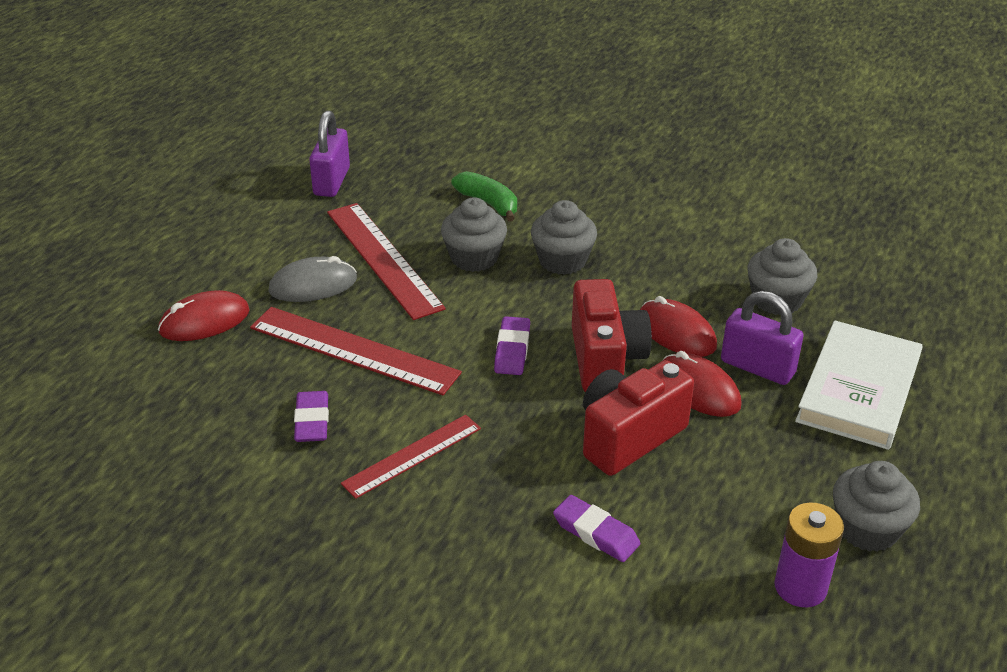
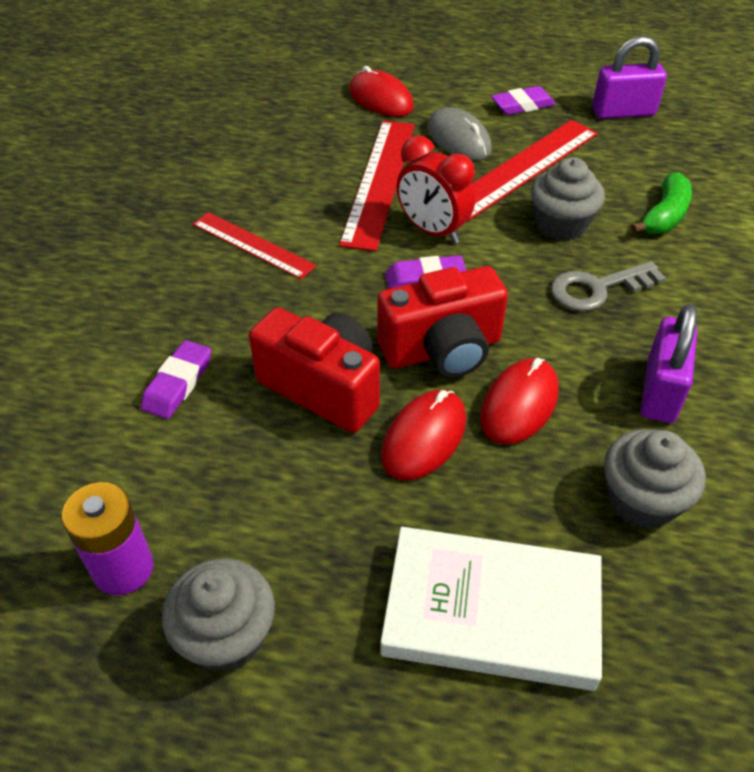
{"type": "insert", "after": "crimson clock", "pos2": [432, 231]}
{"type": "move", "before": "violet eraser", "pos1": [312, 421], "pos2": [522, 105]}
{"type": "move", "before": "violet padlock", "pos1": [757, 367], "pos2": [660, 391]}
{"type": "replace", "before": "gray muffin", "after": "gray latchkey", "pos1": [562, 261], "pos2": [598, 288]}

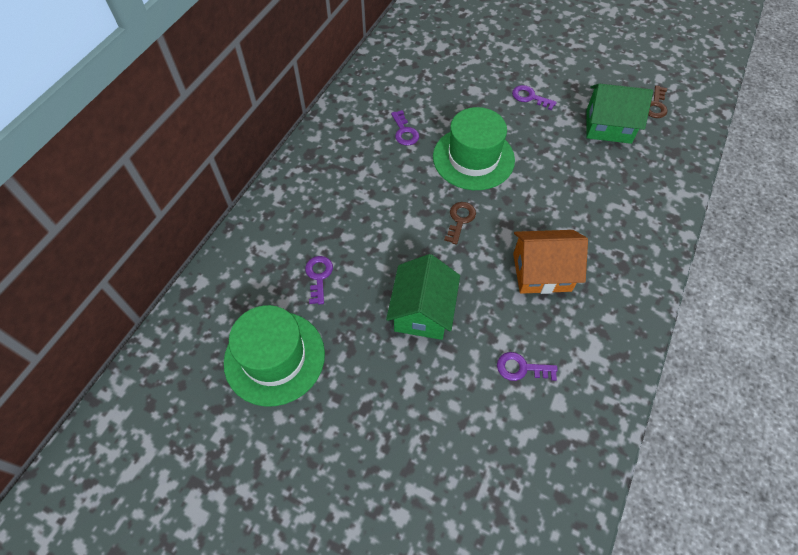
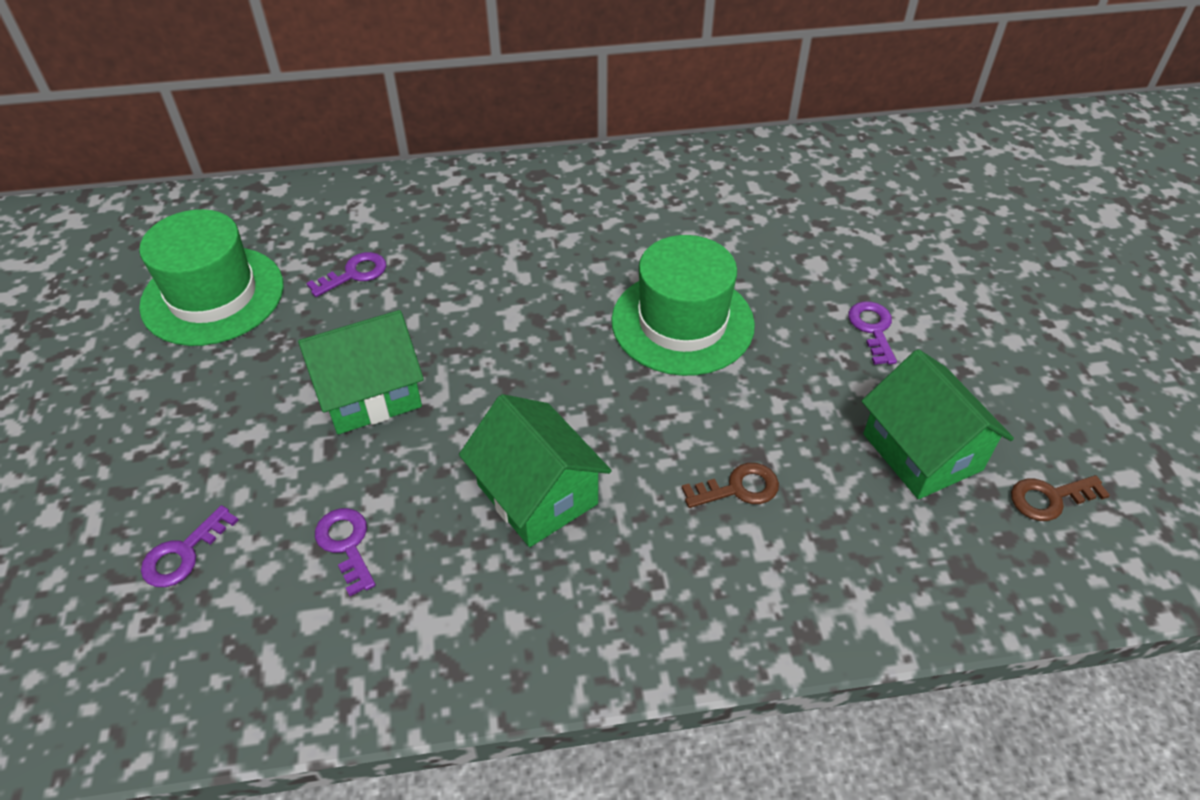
{"type": "move", "before": "violet latchkey", "pos1": [404, 132], "pos2": [183, 554]}
{"type": "move", "before": "russet latchkey", "pos1": [460, 220], "pos2": [738, 488]}
{"type": "recolor", "before": "orange-coloured cottage", "after": "leaf-green cottage", "pos1": [542, 272], "pos2": [537, 494]}

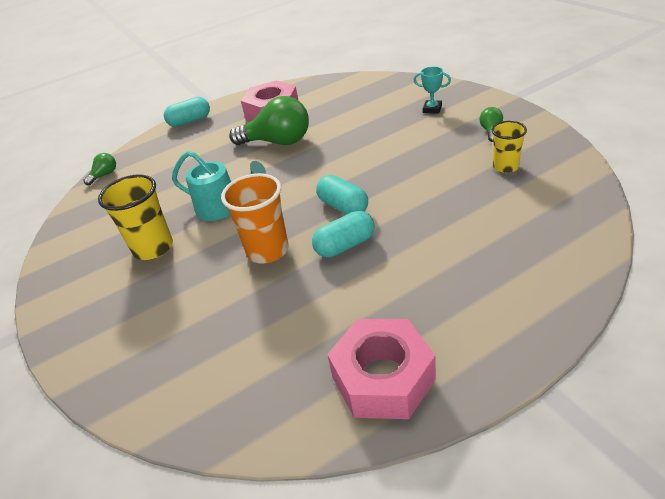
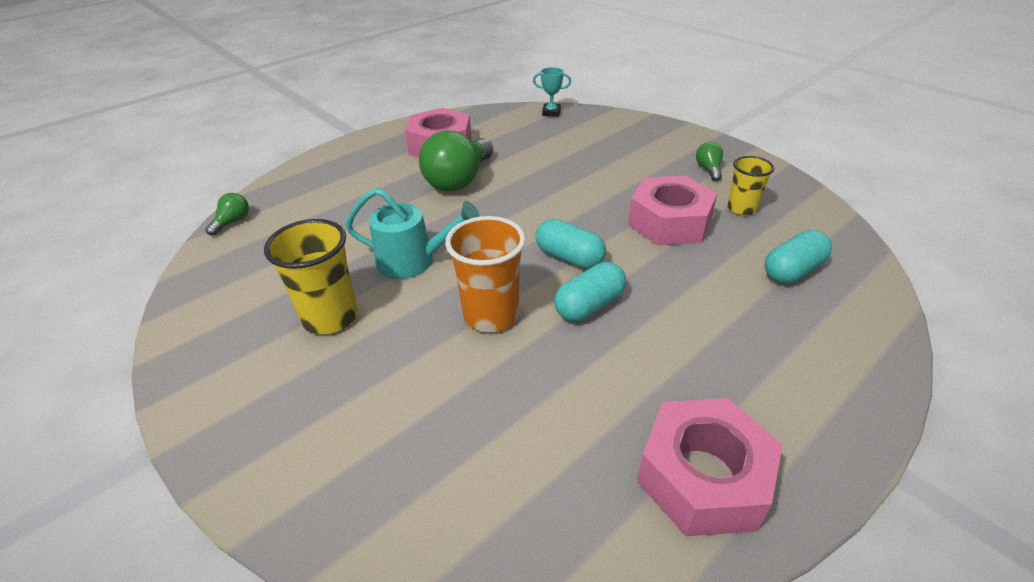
{"type": "insert", "after": "pink hex nut", "pos2": [669, 222]}
{"type": "move", "before": "aqua pill", "pos1": [190, 121], "pos2": [792, 270]}
{"type": "move", "before": "aqua award cup", "pos1": [432, 109], "pos2": [551, 112]}
{"type": "rotate", "before": "leaf-green lightbulb", "pos1": [278, 142], "pos2": [459, 180], "turn": 120}

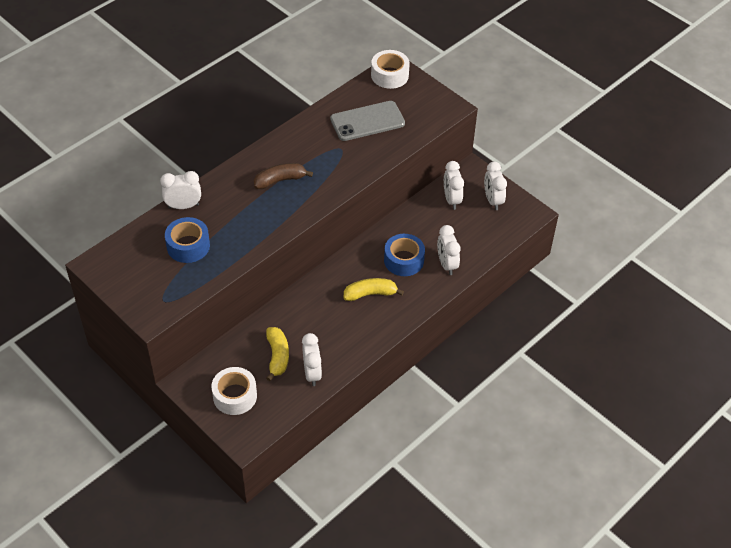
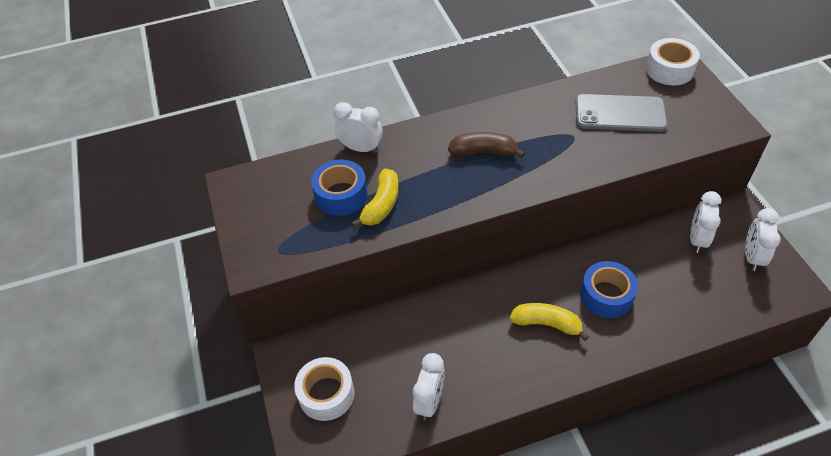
{"type": "delete", "before": "pure white clock", "pos1": [446, 264]}
{"type": "move", "before": "golden banana", "pos1": [277, 356], "pos2": [381, 205]}

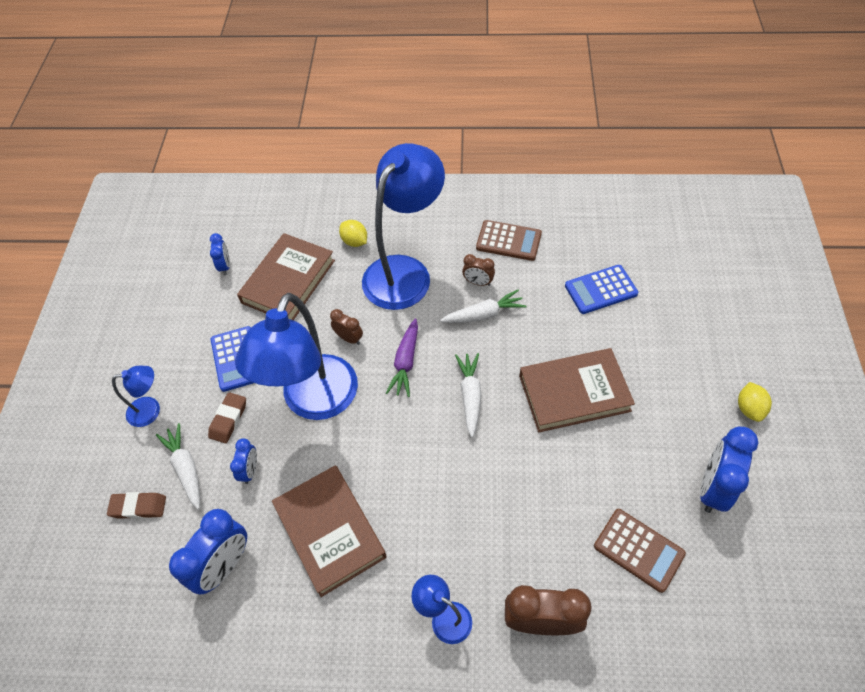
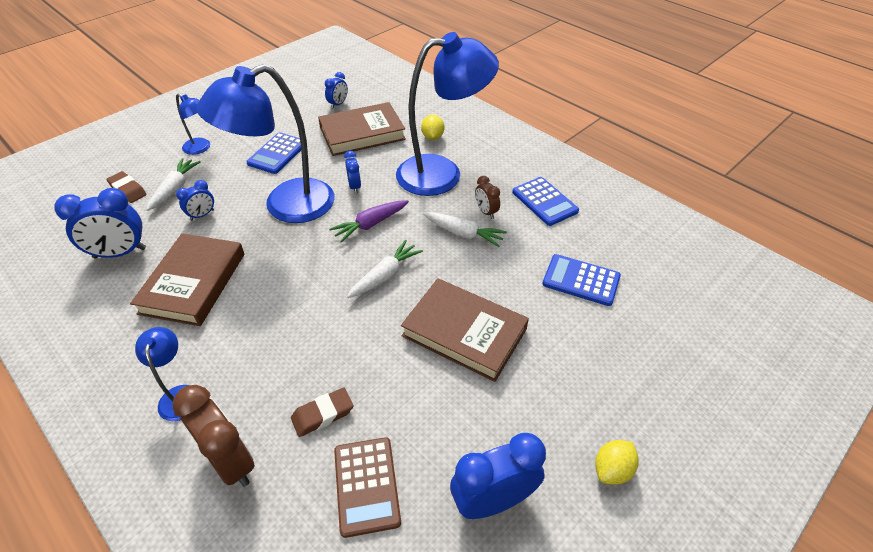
{"type": "move", "before": "russet eraser", "pos1": [228, 419], "pos2": [323, 414]}
{"type": "recolor", "before": "russet clock", "after": "royal blue clock", "pos1": [349, 338], "pos2": [355, 186]}
{"type": "recolor", "before": "russet adding machine", "after": "royal blue adding machine", "pos1": [508, 241], "pos2": [544, 201]}

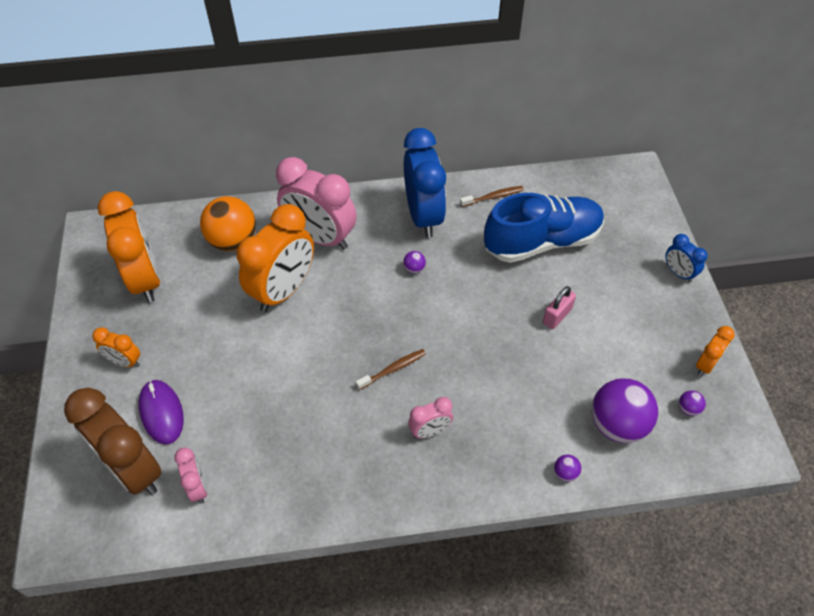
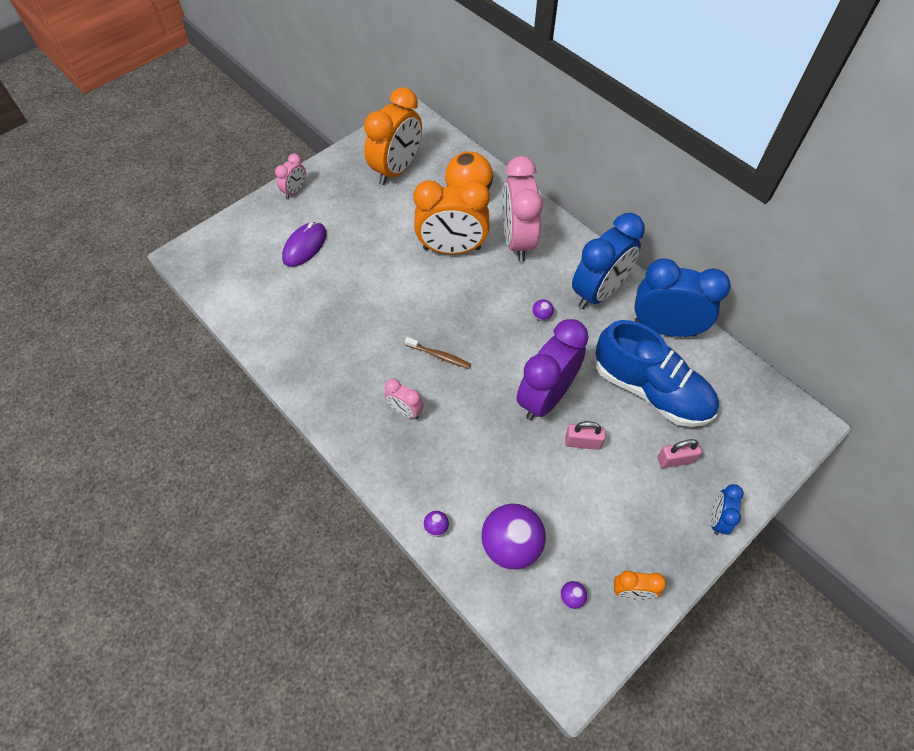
{"type": "delete", "before": "russet clock", "pos1": [133, 469]}
{"type": "delete", "before": "orange-coloured clock", "pos1": [125, 362]}
{"type": "insert", "after": "violet clock", "pos2": [545, 397]}
{"type": "insert", "after": "pink padlock", "pos2": [675, 460]}
{"type": "move", "before": "pink clock", "pos1": [198, 487], "pos2": [295, 191]}
{"type": "replace", "before": "russet toothbrush", "after": "royal blue clock", "pos1": [493, 197], "pos2": [665, 328]}

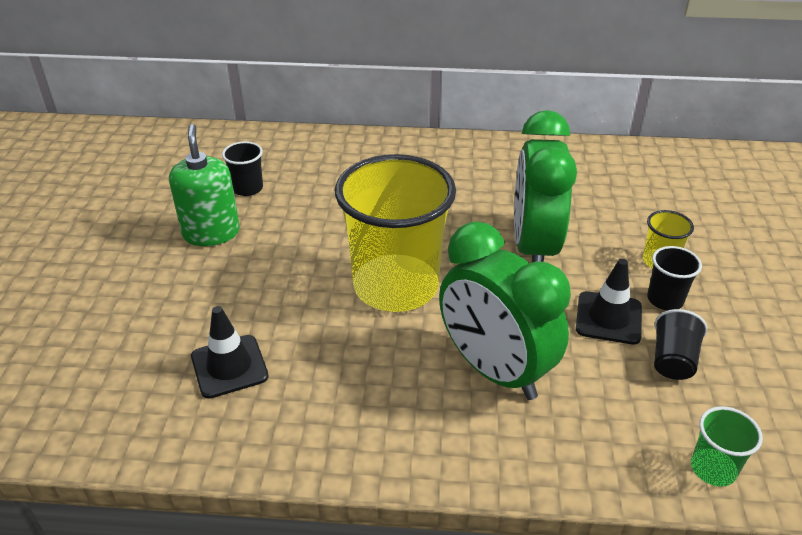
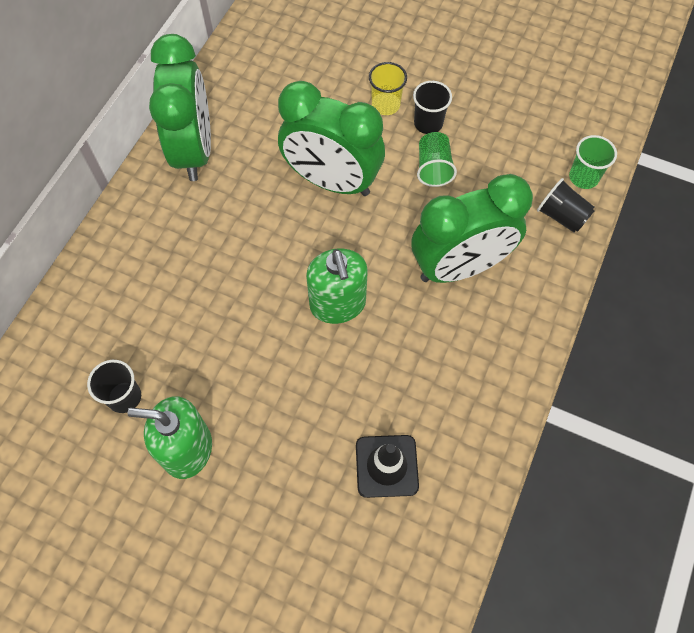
{"type": "insert", "after": "leaf-green clock", "pos2": [194, 150]}
{"type": "move", "before": "black cup", "pos1": [672, 360], "pos2": [561, 216]}
{"type": "replace", "before": "golden cup", "after": "leaf-green soap dispenser", "pos1": [396, 286], "pos2": [337, 304]}
{"type": "replace", "before": "black safety cone", "after": "leaf-green cup", "pos1": [608, 318], "pos2": [433, 168]}

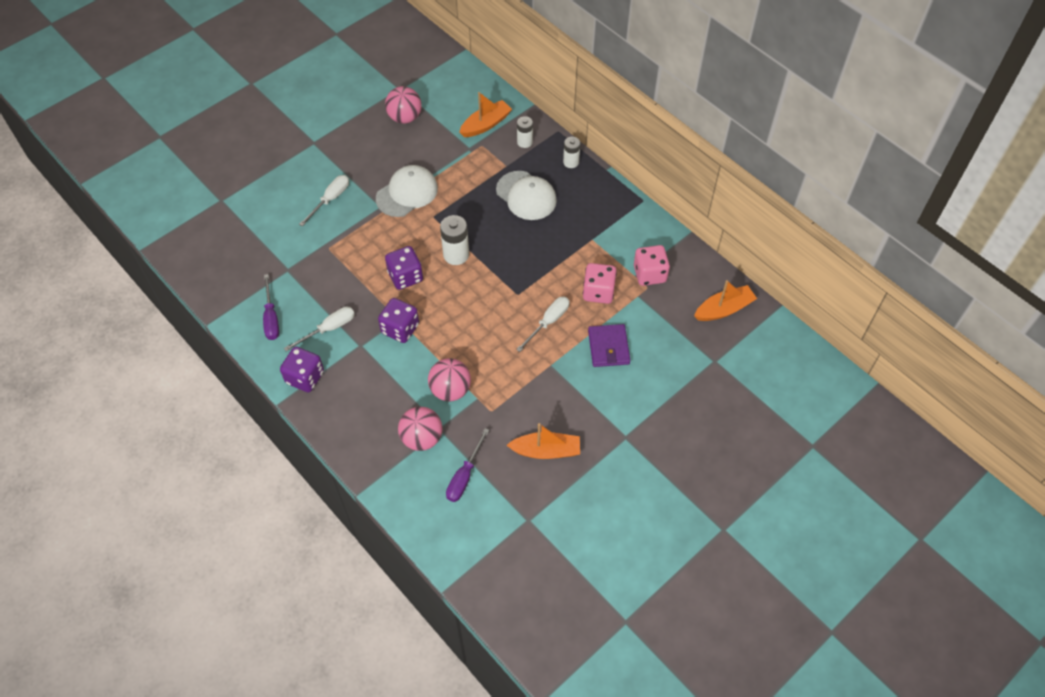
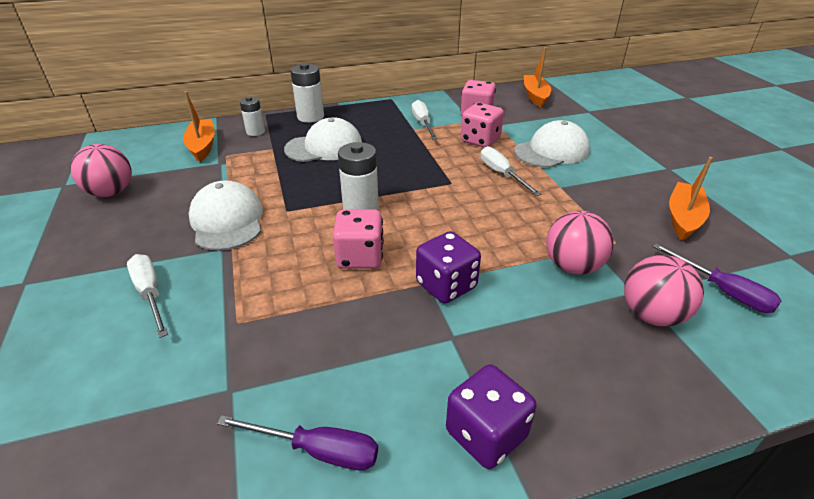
{"type": "move", "before": "pure white flat screwdriver", "pos1": [329, 329], "pos2": [423, 124]}
{"type": "replace", "before": "violet card wallet", "after": "pure white peaked cap", "pos1": [608, 347], "pos2": [552, 151]}
{"type": "recolor", "before": "violet dice", "after": "pink dice", "pos1": [405, 276], "pos2": [360, 257]}
{"type": "resize", "before": "pure white battery", "pos1": [571, 162], "pos2": [310, 117], "scale": 1.55}

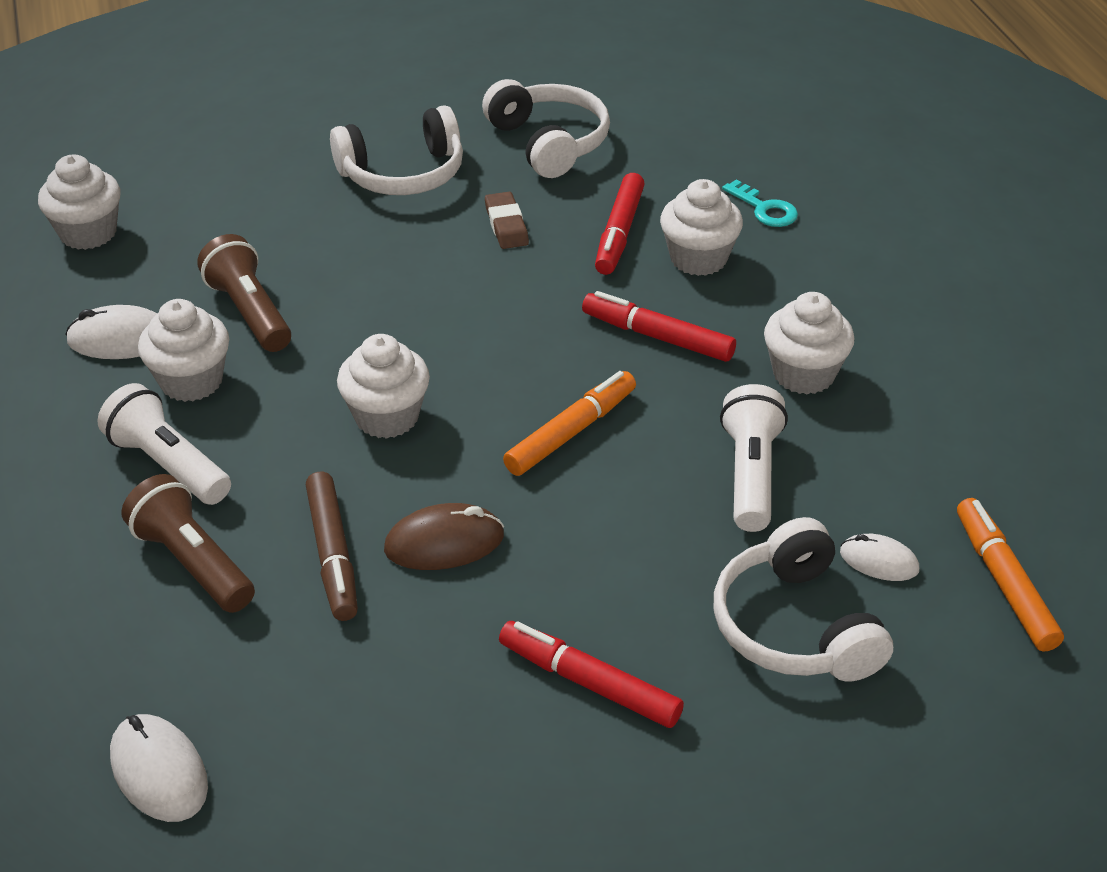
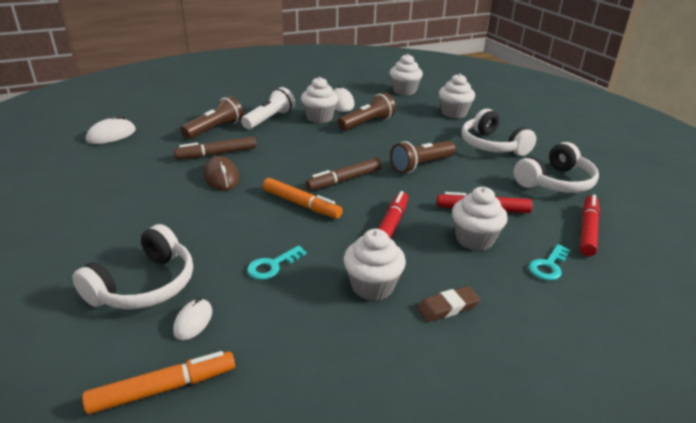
{"type": "insert", "after": "russet felt pen", "pos2": [344, 180]}
{"type": "insert", "after": "russet torch", "pos2": [421, 165]}
{"type": "move", "before": "pure white muffin", "pos1": [387, 417], "pos2": [454, 113]}
{"type": "move", "before": "russet eraser", "pos1": [506, 225], "pos2": [447, 307]}
{"type": "move", "before": "crimson felt pen", "pos1": [589, 683], "pos2": [587, 230]}
{"type": "replace", "before": "pure white torch", "after": "aqua latchkey", "pos1": [750, 475], "pos2": [272, 266]}
{"type": "rotate", "before": "pure white headphones", "pos1": [795, 626], "pos2": [144, 285], "turn": 150}

